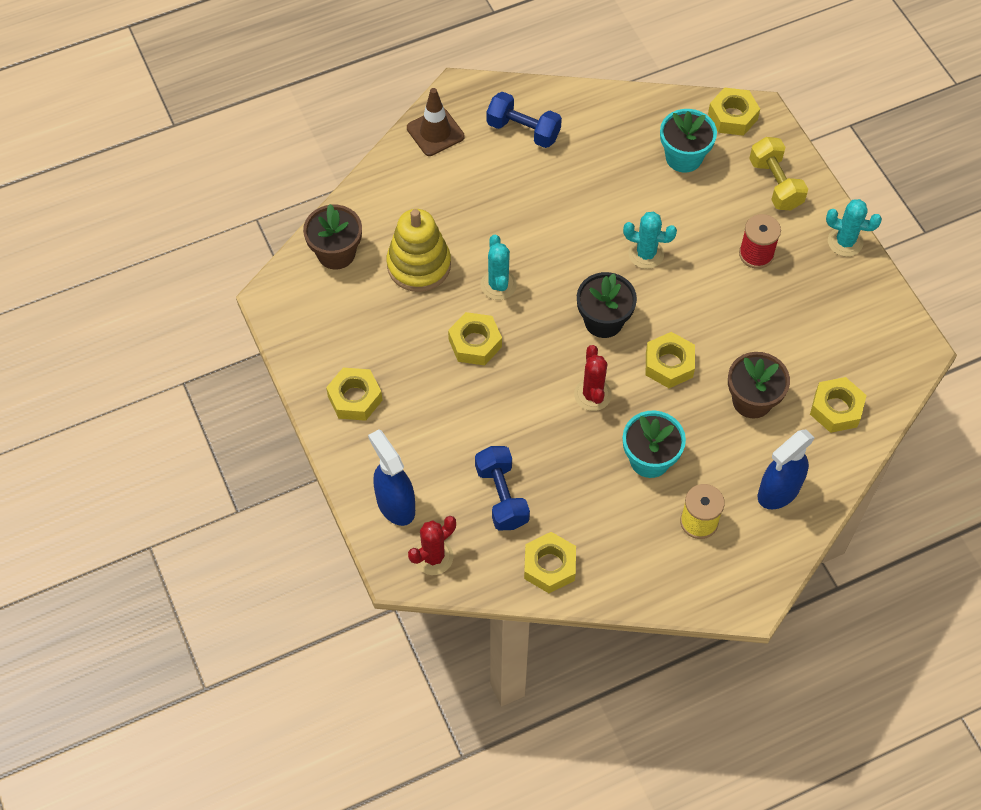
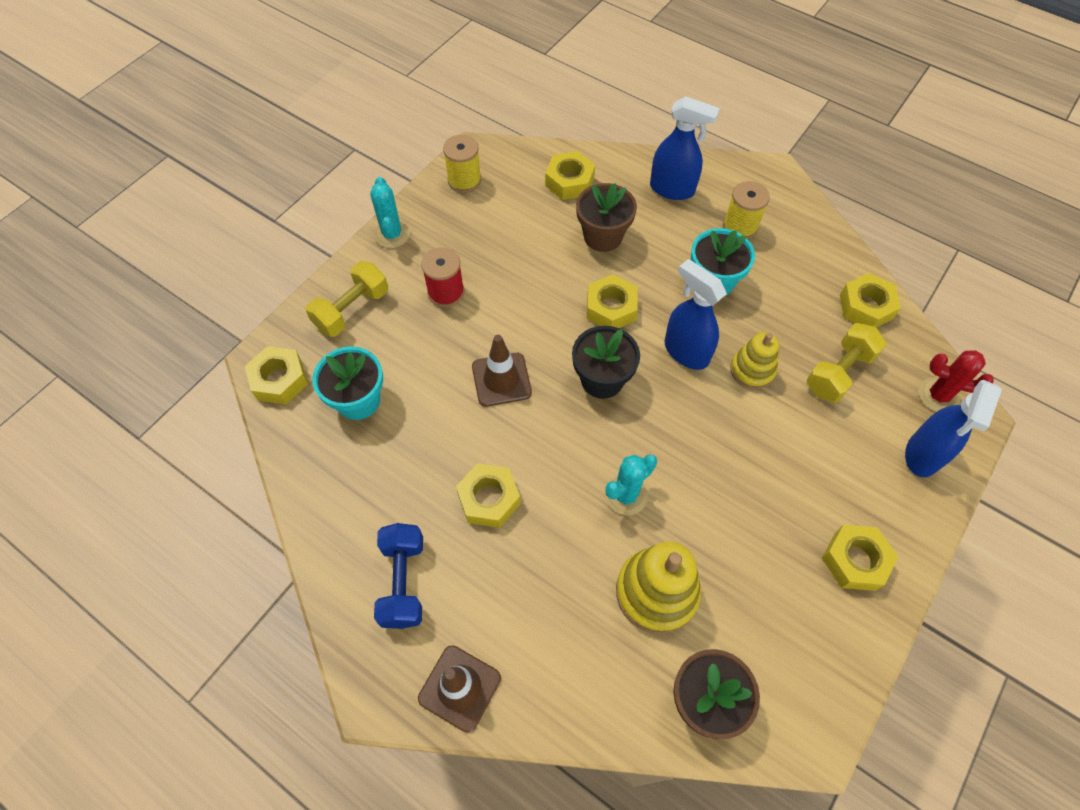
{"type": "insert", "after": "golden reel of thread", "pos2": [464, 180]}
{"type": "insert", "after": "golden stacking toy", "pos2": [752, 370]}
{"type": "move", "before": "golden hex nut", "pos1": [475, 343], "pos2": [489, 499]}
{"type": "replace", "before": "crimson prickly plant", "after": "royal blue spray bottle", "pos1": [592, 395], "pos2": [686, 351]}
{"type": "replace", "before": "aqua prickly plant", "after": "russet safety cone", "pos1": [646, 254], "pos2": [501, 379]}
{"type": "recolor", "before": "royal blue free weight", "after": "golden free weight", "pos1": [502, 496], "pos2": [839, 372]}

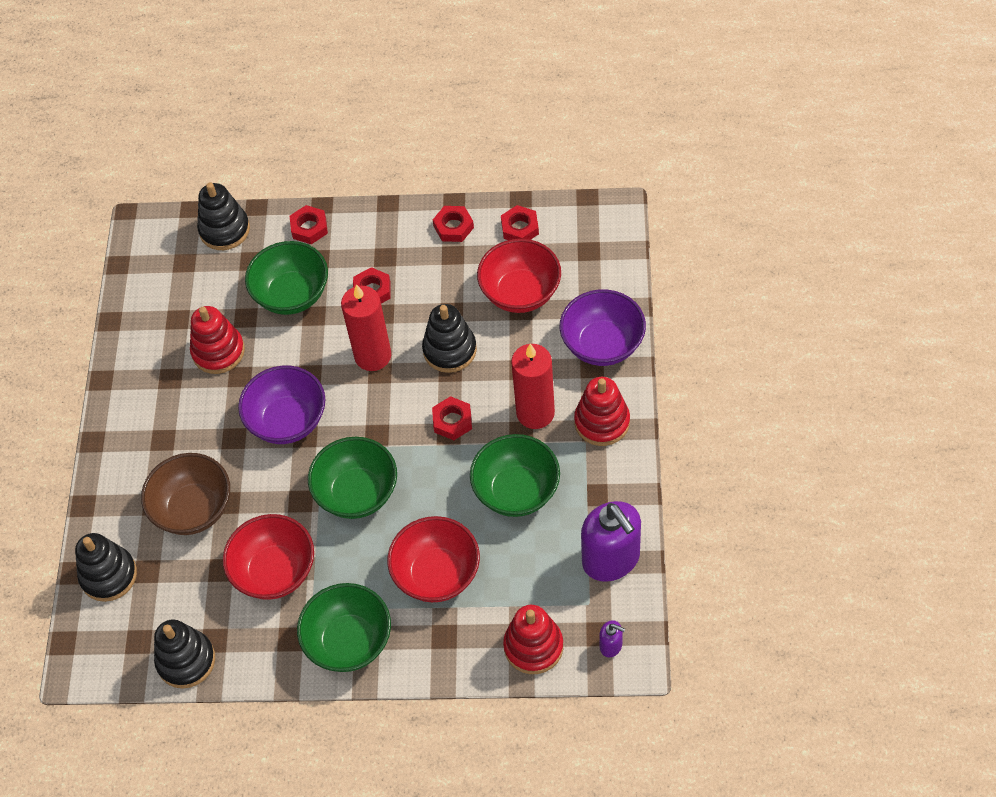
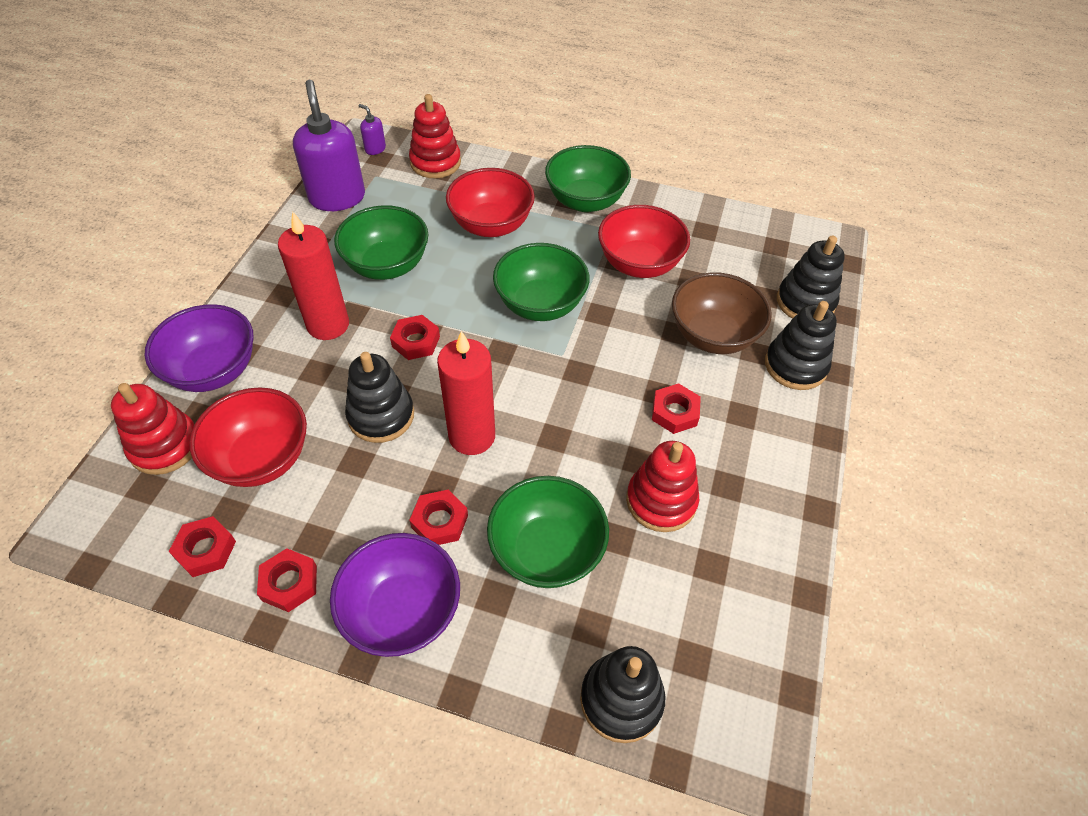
{"type": "move", "before": "black stacking toy", "pos1": [186, 660], "pos2": [795, 366]}
{"type": "move", "before": "violet serving bowl", "pos1": [288, 421], "pos2": [402, 611]}
{"type": "move", "before": "crimson hex nut", "pos1": [309, 228], "pos2": [674, 412]}
{"type": "move", "before": "crimson stacking toy", "pos1": [602, 422], "pos2": [165, 446]}

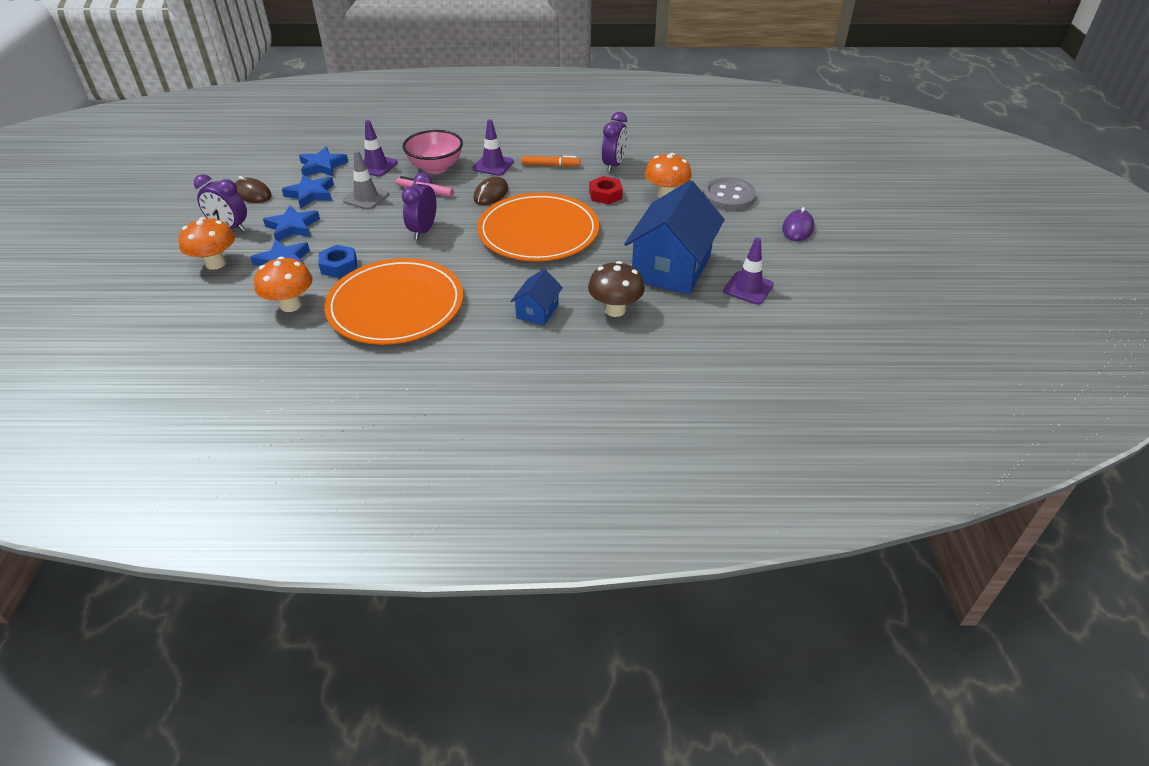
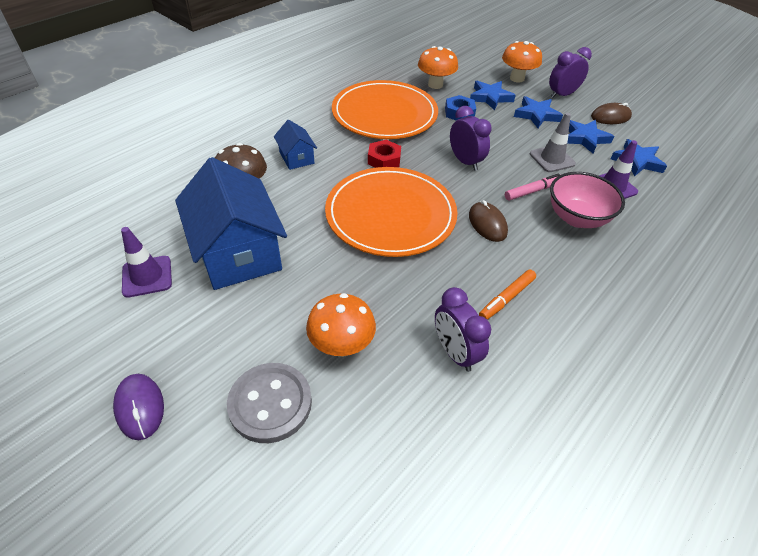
{"type": "delete", "before": "violet safety cone", "pos1": [493, 165]}
{"type": "move", "before": "crimson hex nut", "pos1": [605, 195], "pos2": [384, 160]}

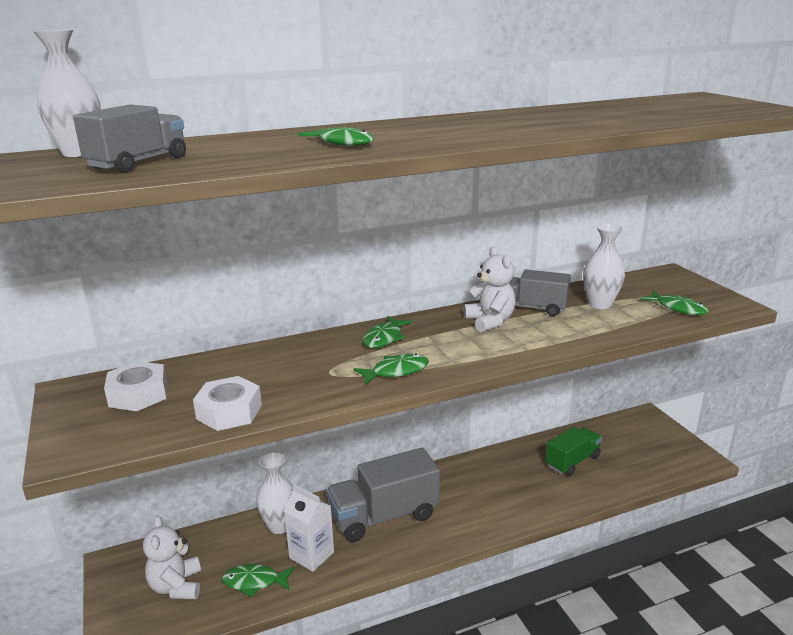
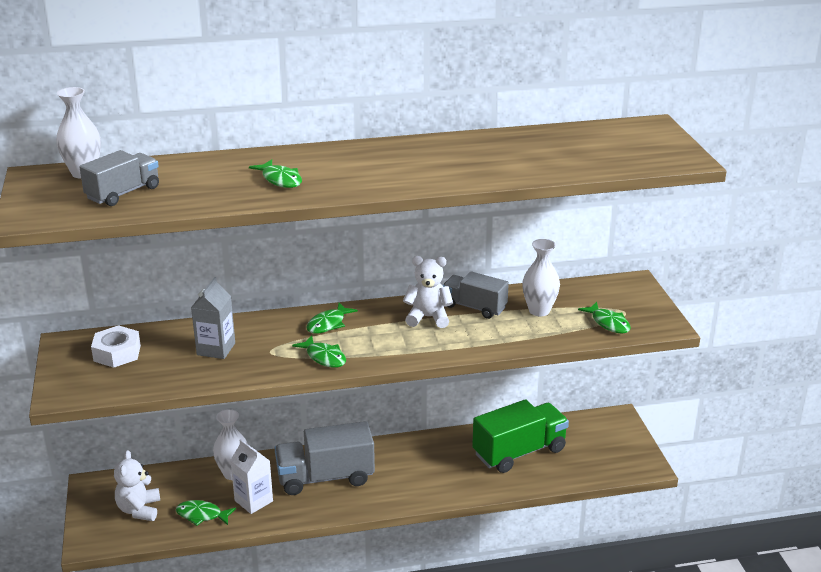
{"type": "delete", "before": "pure white hex nut", "pos1": [229, 412]}
{"type": "insert", "after": "gray carton", "pos2": [216, 349]}
{"type": "rotate", "before": "leaf-green fish figure", "pos1": [396, 371], "pos2": [324, 357], "turn": 60}
{"type": "rotate", "before": "pure white stuffed bear", "pos1": [490, 321], "pos2": [428, 317], "turn": -75}
{"type": "resize", "before": "leaf-green toy truck", "pos1": [572, 461], "pos2": [519, 452], "scale": 1.59}

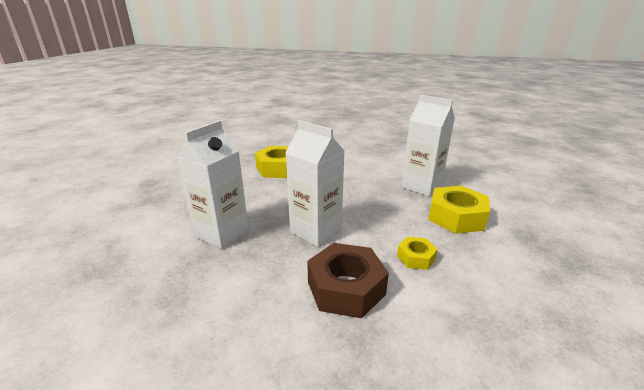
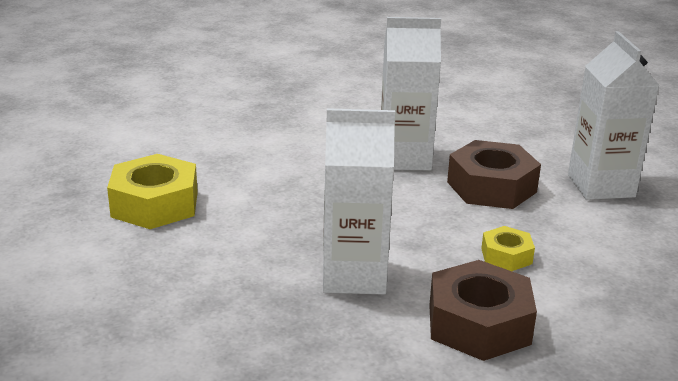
{"type": "move", "before": "pure white carton", "pos1": [222, 233], "pos2": [601, 186]}
{"type": "recolor", "before": "golden hex nut", "after": "russet hex nut", "pos1": [456, 217], "pos2": [491, 187]}

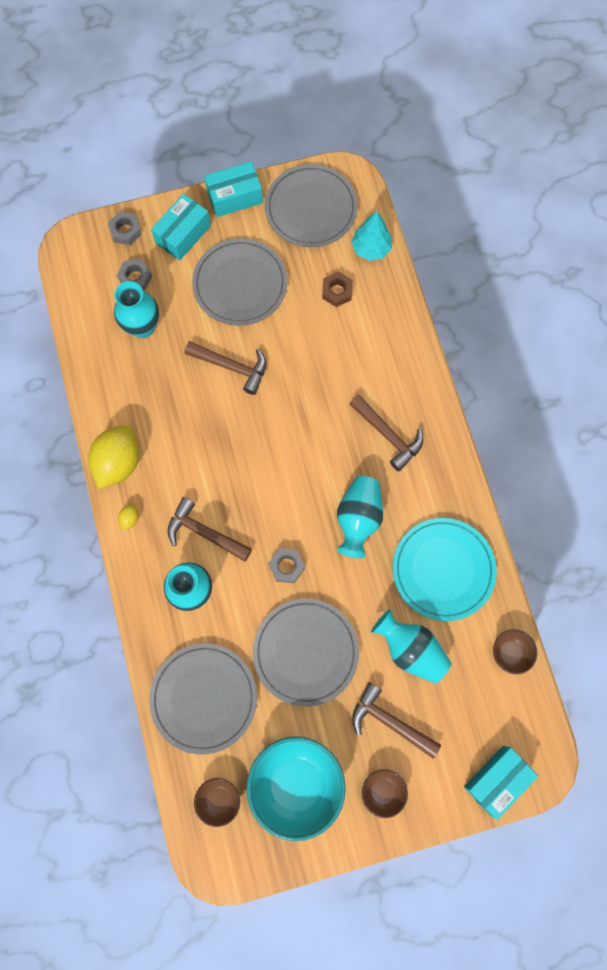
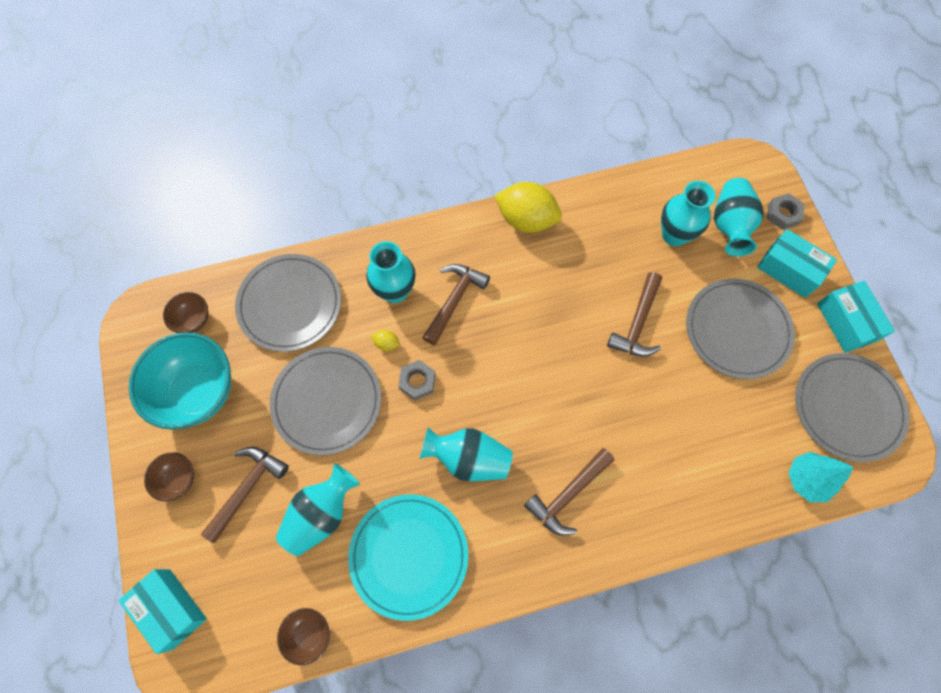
{"type": "delete", "before": "russet hex nut", "pos1": [337, 291]}
{"type": "move", "before": "golden toy lemon", "pos1": [130, 518], "pos2": [386, 343]}
{"type": "replace", "before": "gray hex nut", "after": "aqua tall vase", "pos1": [135, 278], "pos2": [729, 225]}

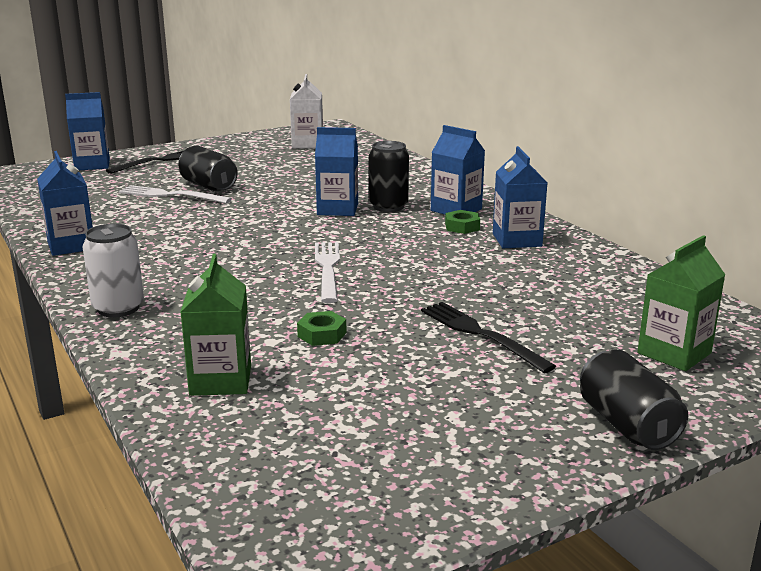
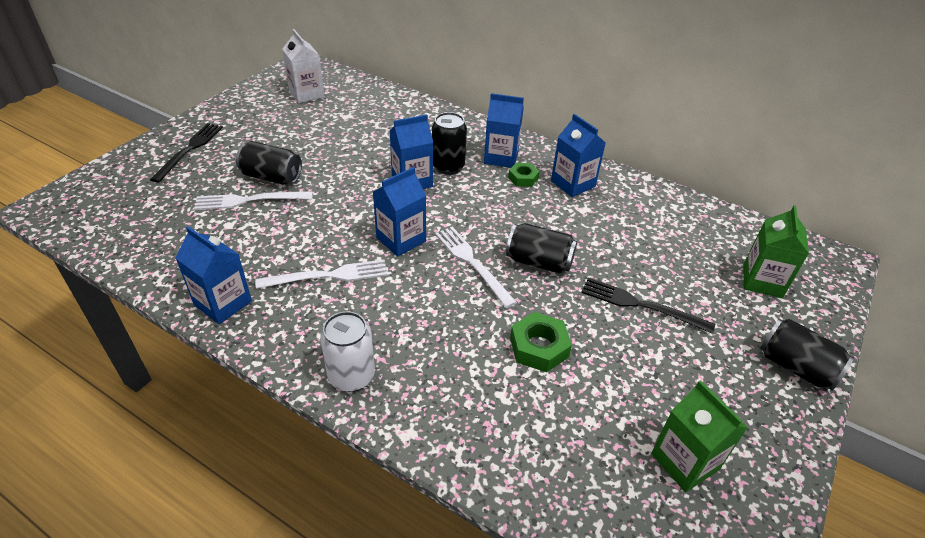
{"type": "insert", "after": "pure white dinner fork", "pos2": [328, 276]}
{"type": "insert", "after": "black soda can", "pos2": [539, 262]}
{"type": "move", "before": "royal blue carton", "pos1": [92, 165], "pos2": [401, 239]}
{"type": "move", "before": "leaf-green carton", "pos1": [221, 380], "pos2": [684, 461]}
{"type": "resize", "before": "leaf-green hex nut", "pos1": [322, 334], "pos2": [539, 347], "scale": 1.53}

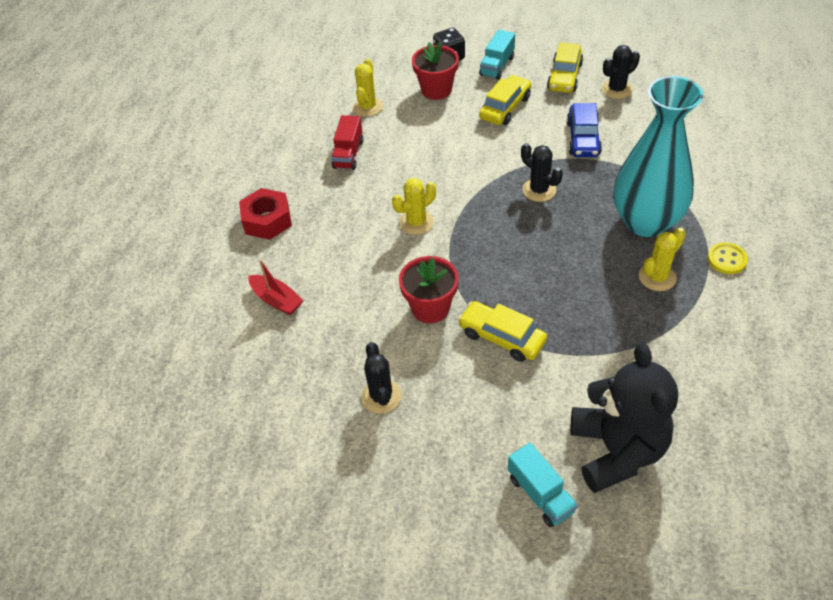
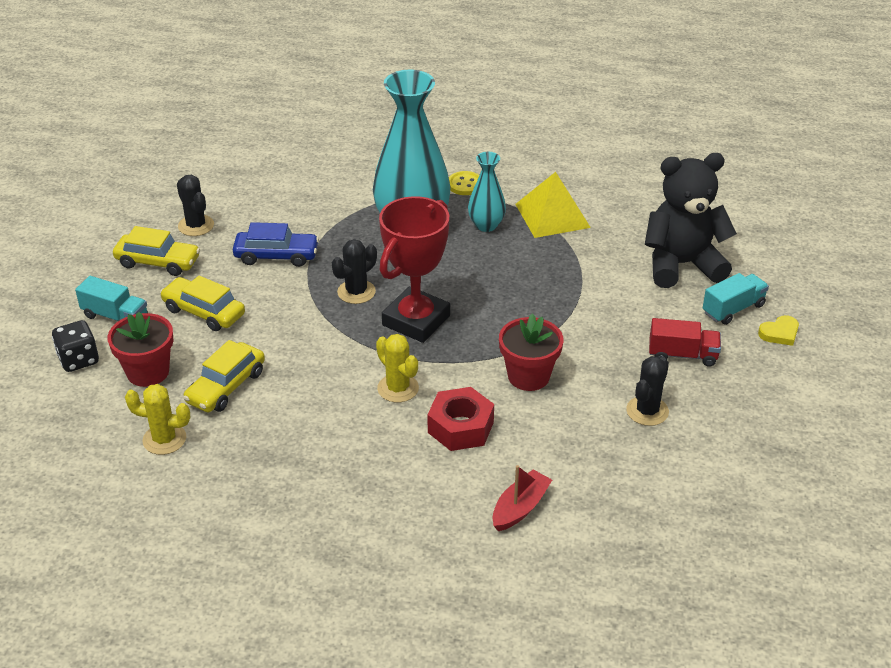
{"type": "insert", "after": "crimson award cup", "pos2": [416, 320]}
{"type": "insert", "after": "golden solid pyramid", "pos2": [552, 215]}
{"type": "insert", "after": "golden heart", "pos2": [779, 333]}
{"type": "move", "before": "crimson hex nut", "pos1": [267, 220], "pos2": [460, 427]}
{"type": "move", "before": "crimson toy truck", "pos1": [348, 154], "pos2": [682, 355]}
{"type": "move", "before": "golden car", "pos1": [502, 337], "pos2": [226, 387]}
{"type": "replace", "before": "golden prickly plant", "after": "aqua tall vase", "pos1": [657, 277], "pos2": [486, 225]}
{"type": "rotate", "before": "black prickly plant", "pos1": [381, 396], "pos2": [647, 411], "turn": -45}

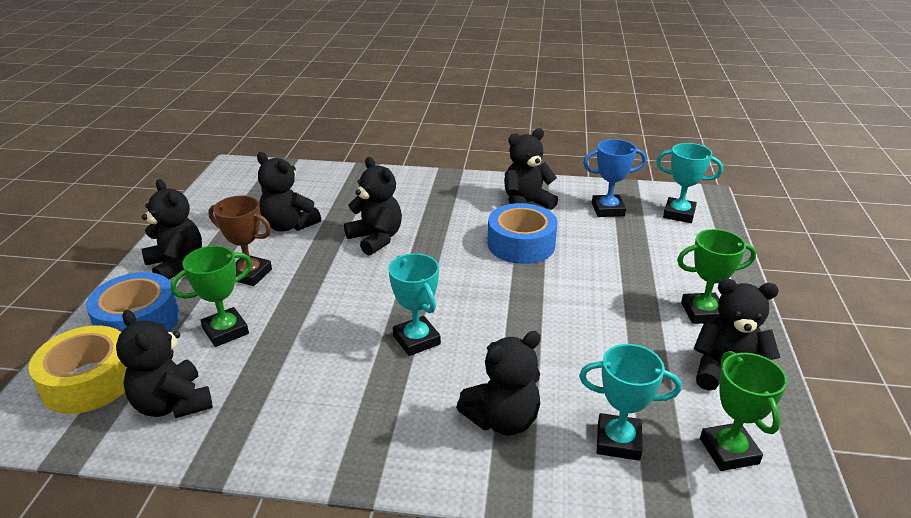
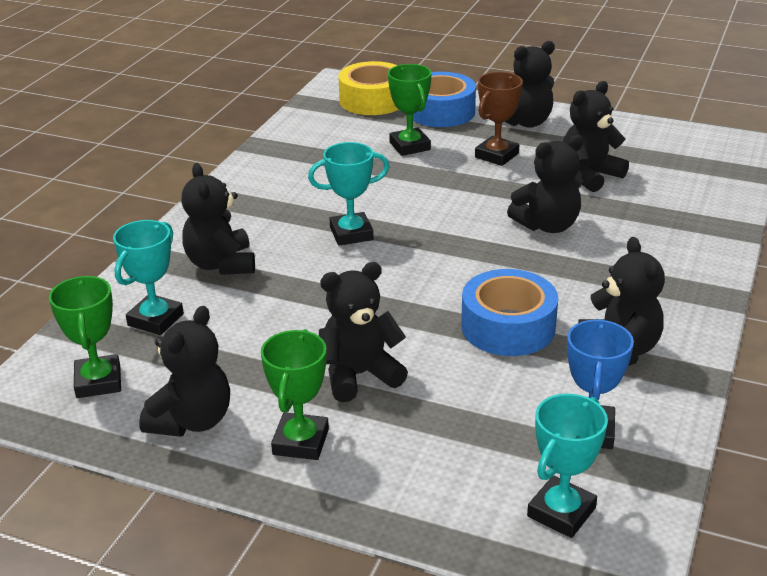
{"type": "move", "before": "black stuffed bear", "pos1": [173, 404], "pos2": [359, 375]}
{"type": "rotate", "before": "leaf-green award cup", "pos1": [729, 451], "pos2": [98, 381], "turn": 75}

